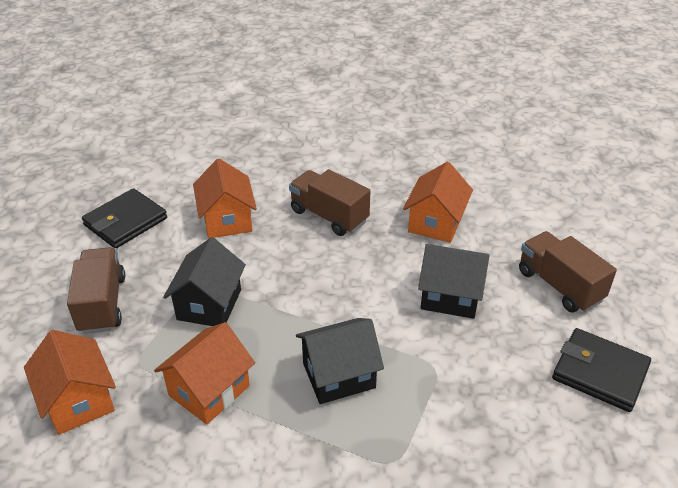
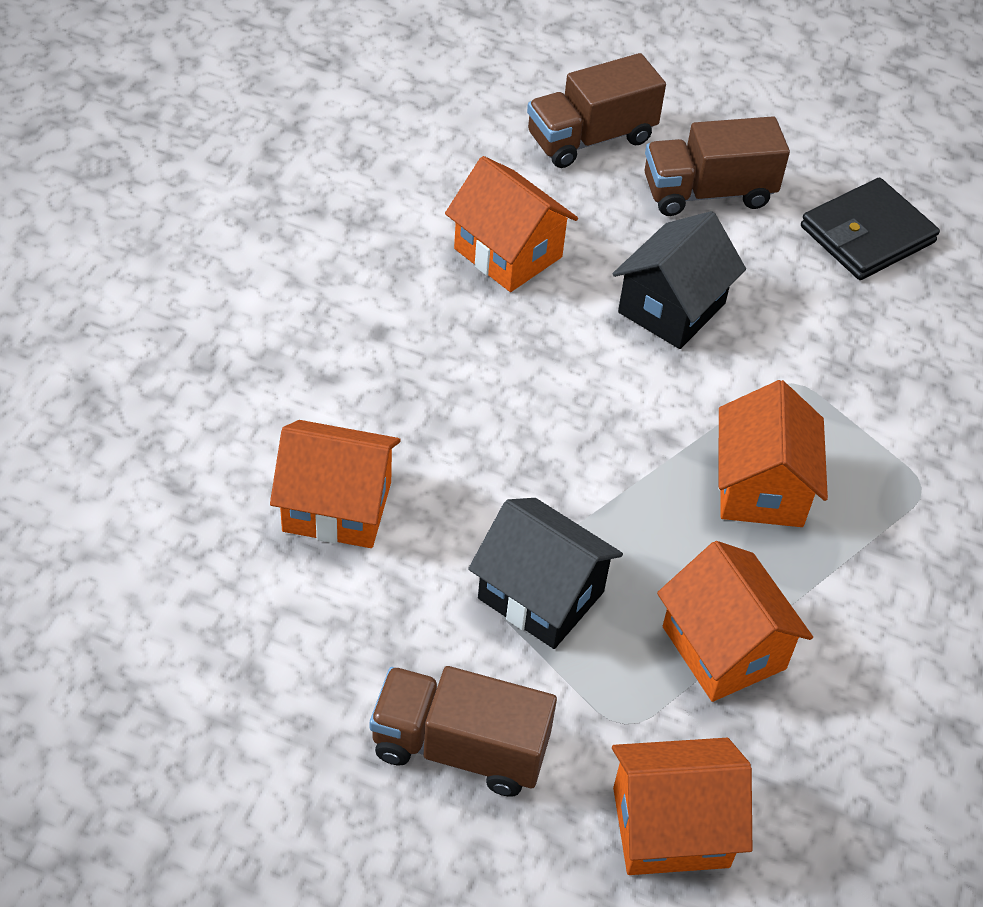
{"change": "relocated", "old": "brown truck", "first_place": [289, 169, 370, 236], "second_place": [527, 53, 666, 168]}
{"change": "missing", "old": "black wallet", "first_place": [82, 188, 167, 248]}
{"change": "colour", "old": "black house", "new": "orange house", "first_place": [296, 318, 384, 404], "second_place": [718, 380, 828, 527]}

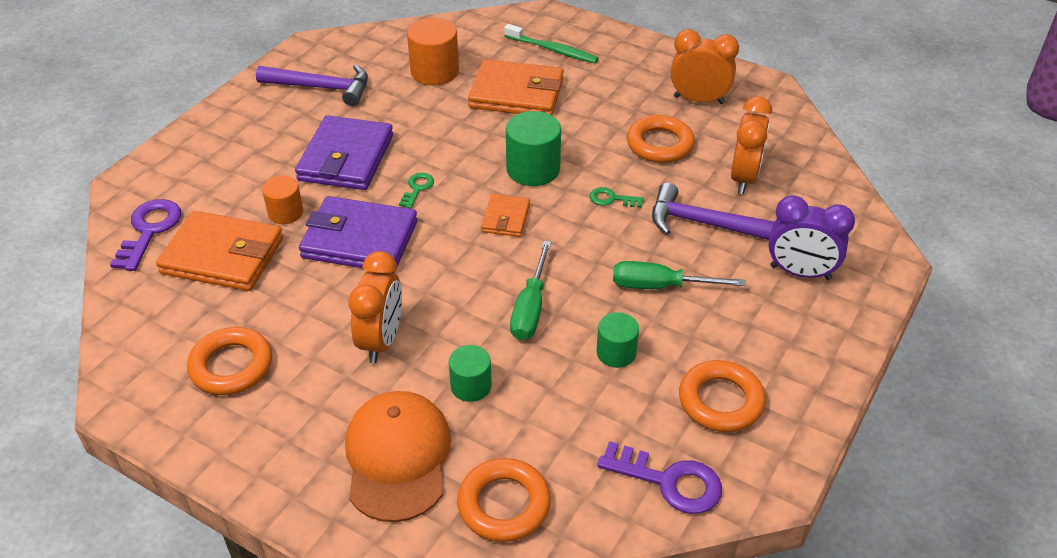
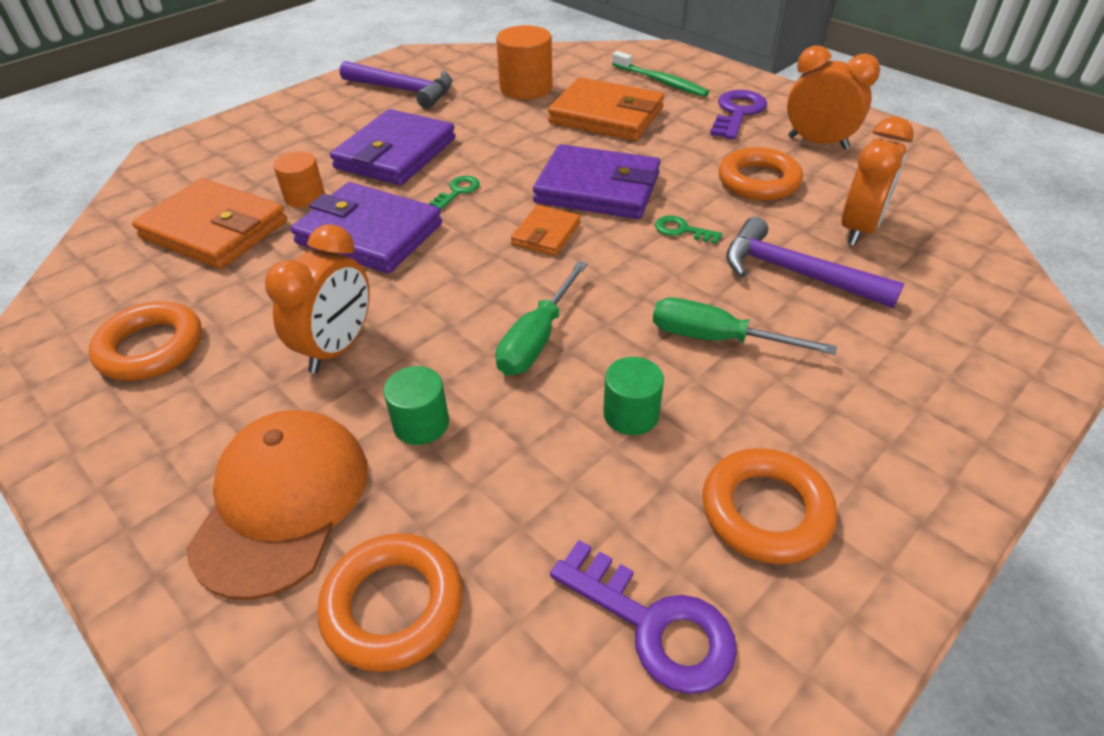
{"change": "exchanged", "old": "green cylinder", "new": "purple wallet", "first_place": [506, 111, 561, 186], "second_place": [533, 144, 660, 219]}
{"change": "missing", "old": "purple clock", "first_place": [768, 195, 855, 280]}
{"change": "relocated", "old": "purple key", "first_place": [110, 199, 181, 271], "second_place": [710, 90, 767, 140]}

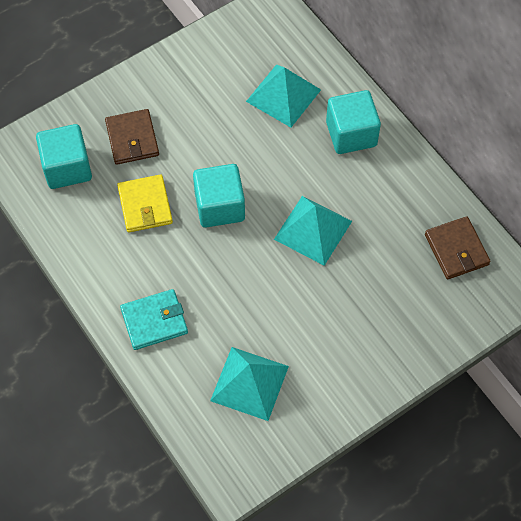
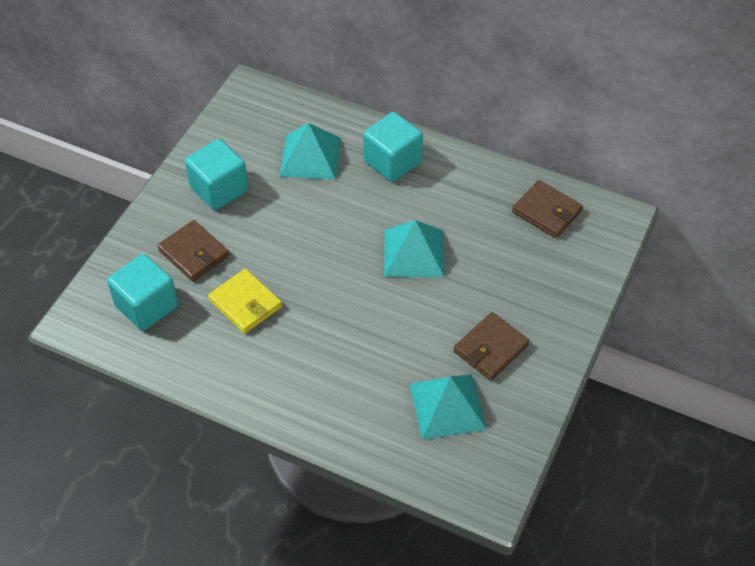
{"change": "relocated", "old": "turquoise cube", "first_place": [193, 164, 245, 228], "second_place": [185, 139, 248, 210]}
{"change": "missing", "old": "turquoise wallet", "first_place": [120, 289, 188, 350]}
{"change": "appeared", "new": "brown wallet", "second_place": [454, 312, 530, 380]}

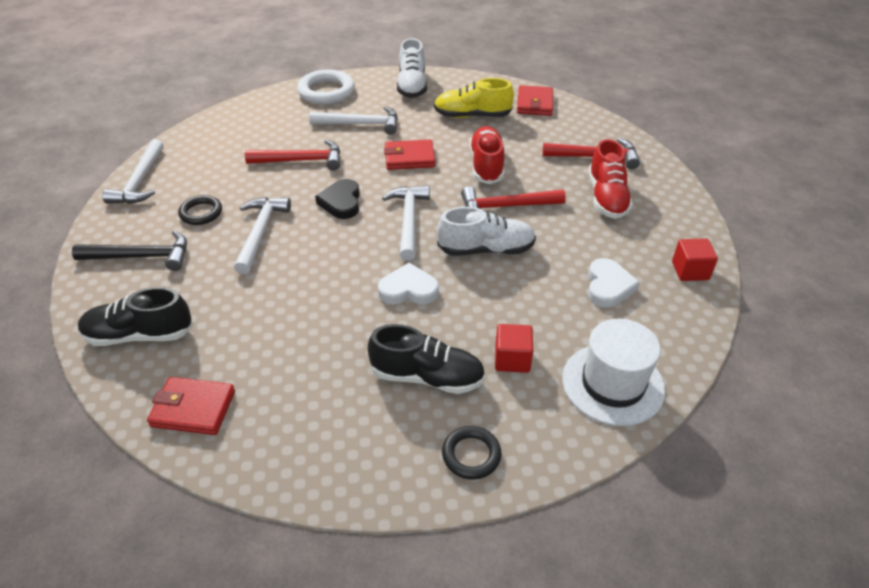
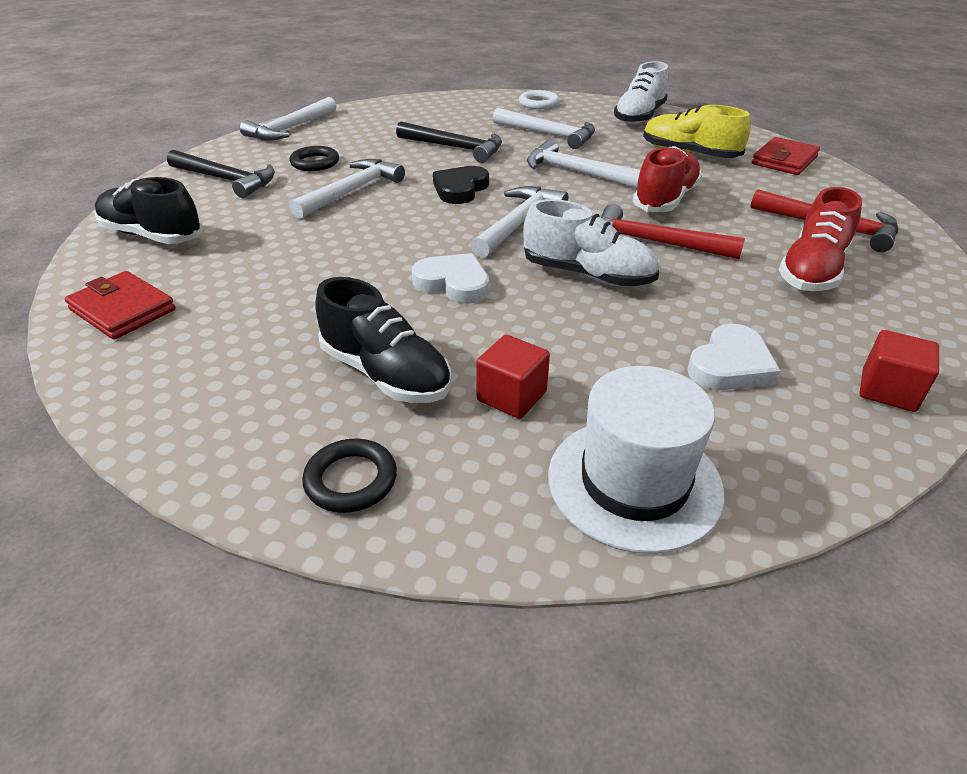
{"change": "size", "old": "white ring", "first_place": [297, 69, 355, 104], "second_place": [519, 90, 559, 109], "factor": 0.6}
{"change": "colour", "old": "red hammer", "new": "black hammer", "first_place": [245, 139, 340, 170], "second_place": [396, 122, 502, 163]}
{"change": "exchanged", "old": "red wallet", "new": "white hammer", "first_place": [384, 140, 435, 170], "second_place": [527, 139, 640, 189]}

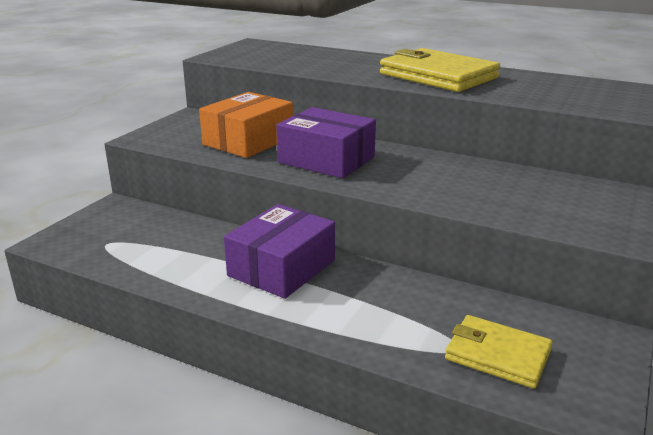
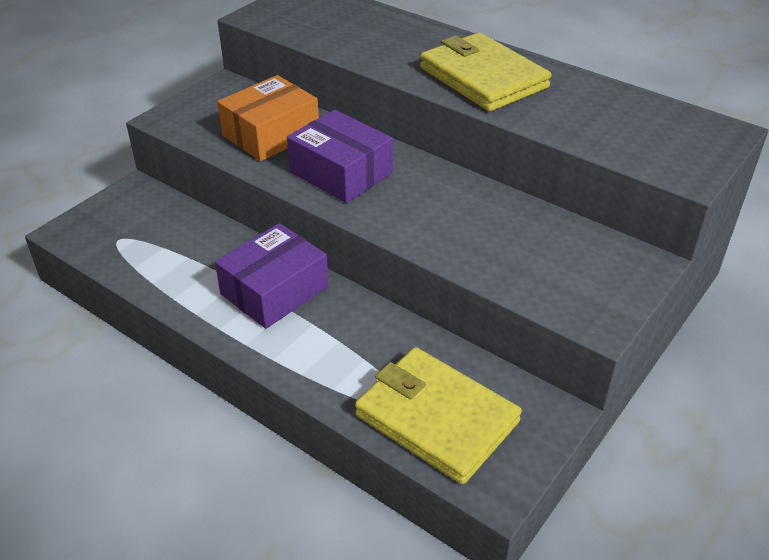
{"change": "size", "old": "yellow wallet", "first_place": [445, 315, 552, 389], "second_place": [355, 347, 522, 484], "factor": 1.62}

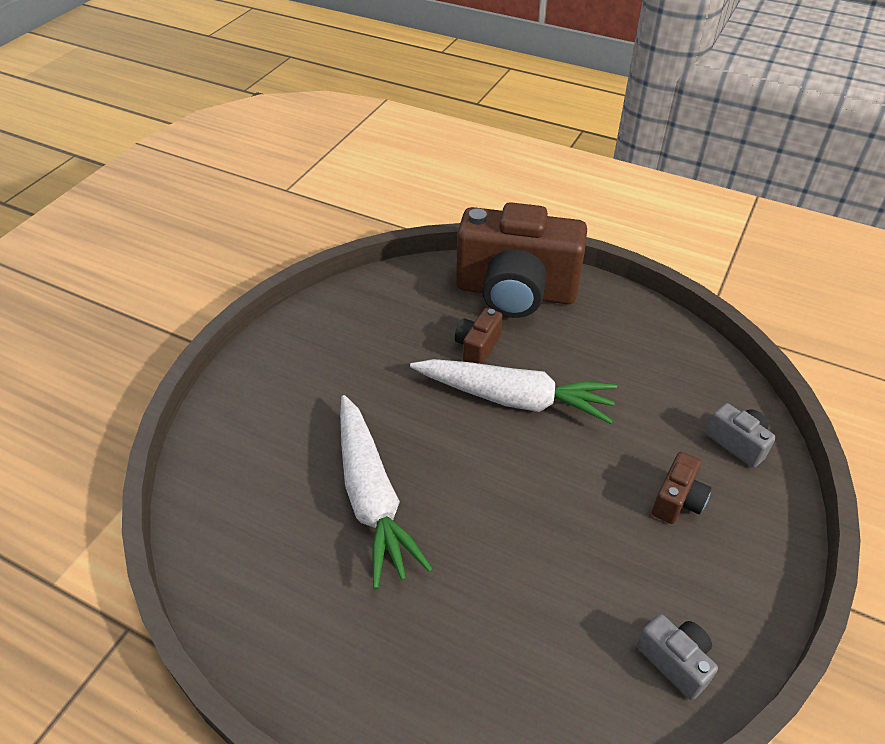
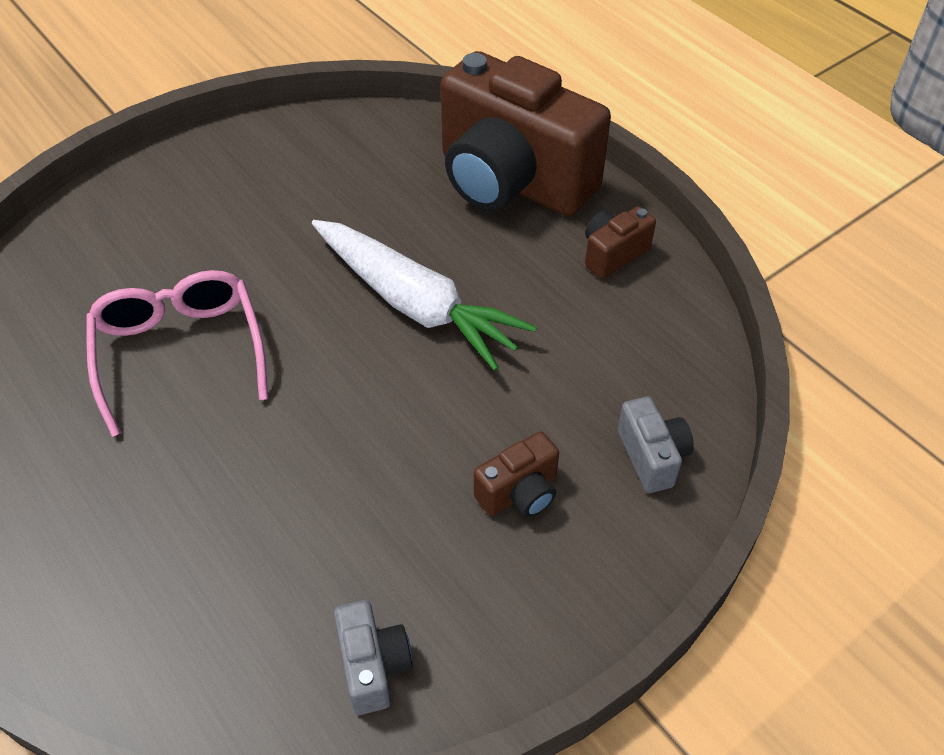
{"change": "relocated", "old": "brown camera", "first_place": [455, 308, 503, 364], "second_place": [585, 206, 656, 279]}
{"change": "exchanged", "old": "white carrot", "new": "pink glasses", "first_place": [340, 395, 433, 589], "second_place": [86, 270, 268, 437]}

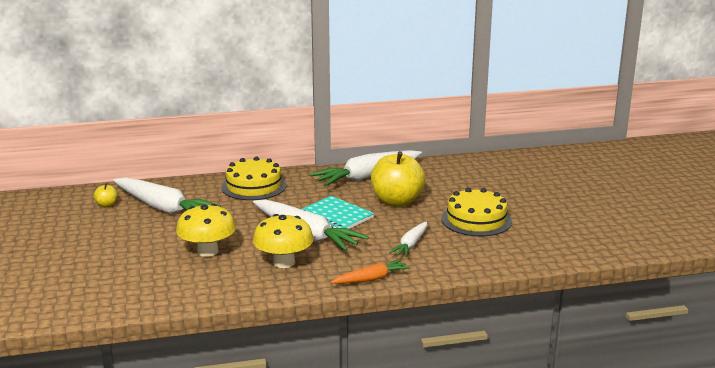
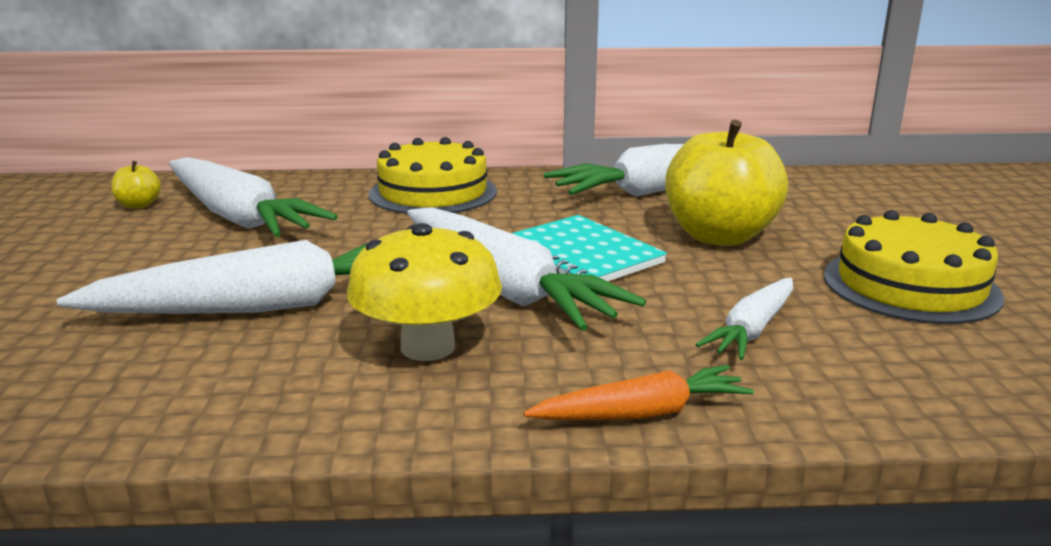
{"change": "exchanged", "old": "yellow mushroom", "new": "white carrot", "first_place": [176, 204, 236, 257], "second_place": [57, 240, 367, 314]}

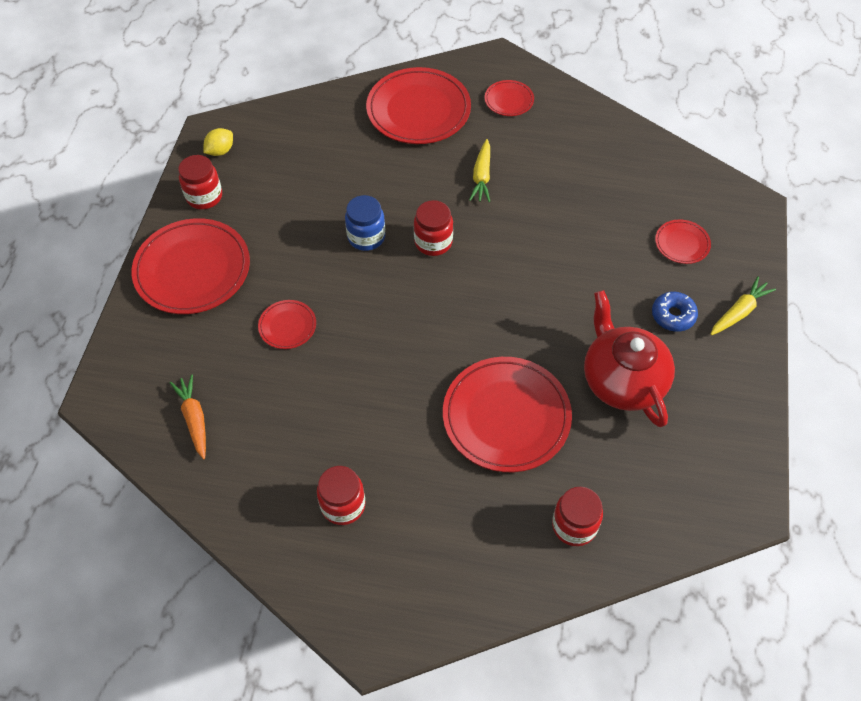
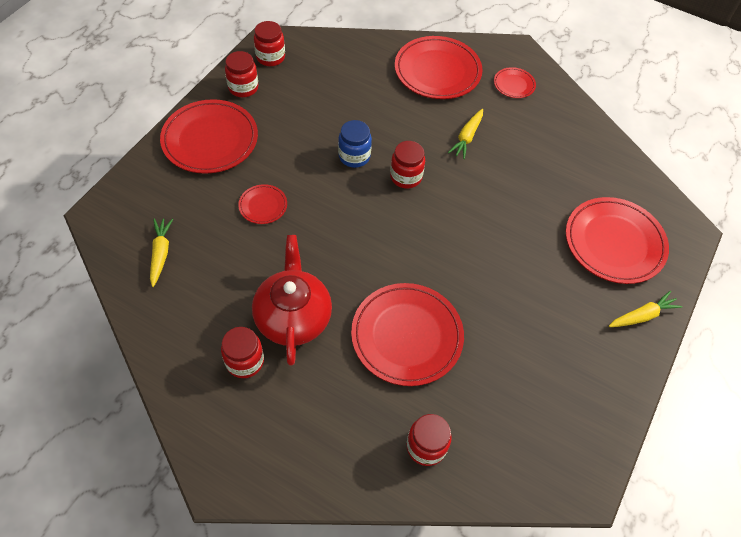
{"change": "exchanged", "old": "yellow lemon", "new": "red jar", "first_place": [204, 128, 233, 156], "second_place": [254, 21, 285, 66]}
{"change": "size", "old": "red plate", "first_place": [655, 220, 711, 264], "second_place": [566, 197, 669, 284], "factor": 2.09}
{"change": "relocated", "old": "red teapot", "first_place": [584, 290, 675, 427], "second_place": [252, 235, 332, 366]}
{"change": "missing", "old": "blue donut", "first_place": [652, 292, 698, 332]}
{"change": "colour", "old": "orange carrot", "new": "yellow carrot", "first_place": [170, 375, 206, 459], "second_place": [150, 218, 173, 287]}

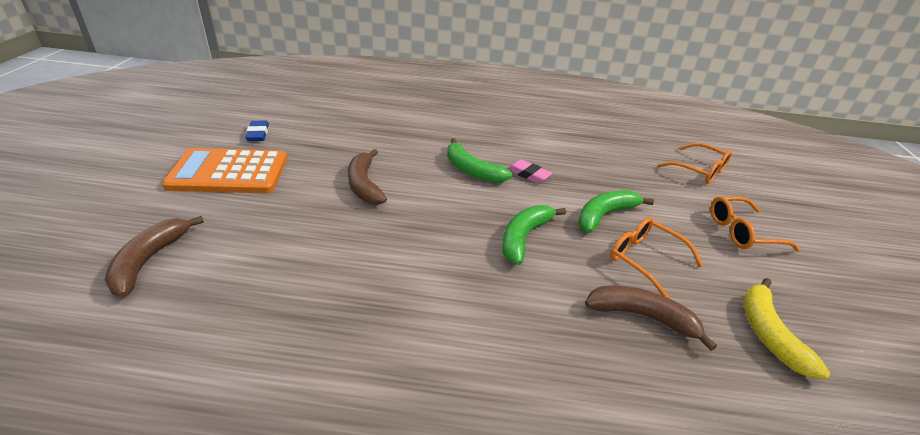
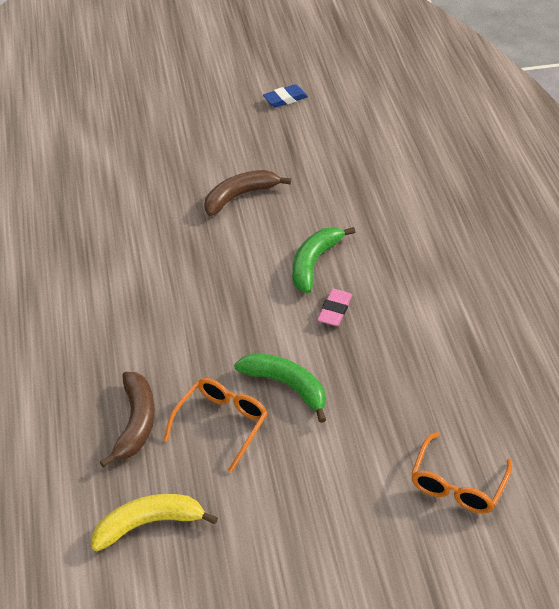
{"change": "missing", "old": "orange calculator", "first_place": [162, 148, 287, 193]}
{"change": "missing", "old": "orange glasses", "first_place": [711, 196, 800, 252]}
{"change": "missing", "old": "green banana", "first_place": [502, 205, 566, 265]}
{"change": "missing", "old": "brown banana", "first_place": [105, 216, 204, 297]}

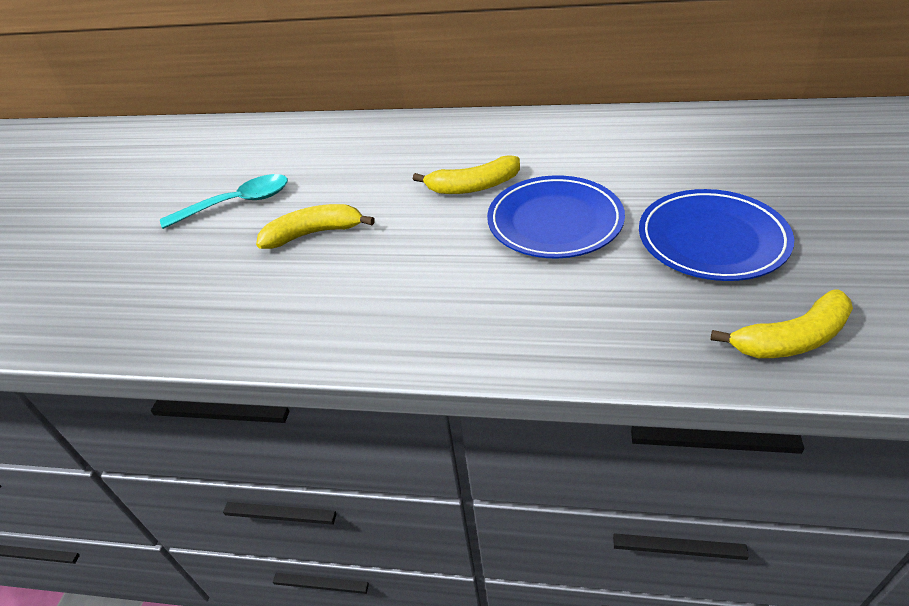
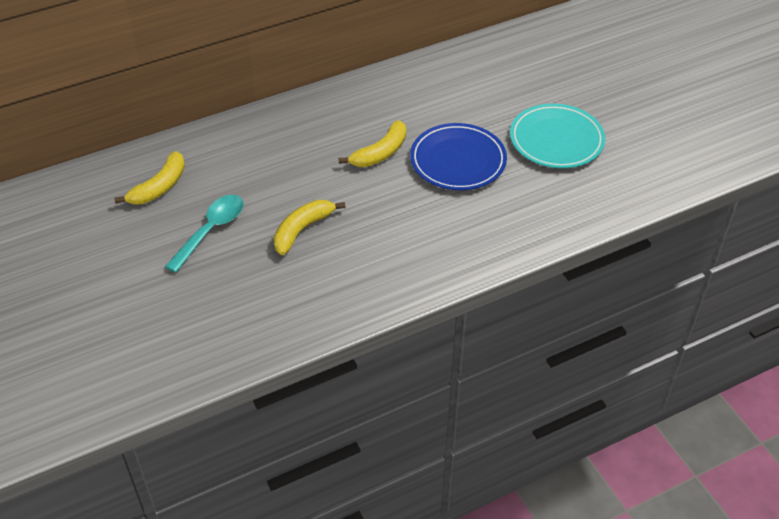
{"change": "colour", "old": "blue plate", "new": "turquoise plate", "first_place": [639, 189, 794, 281], "second_place": [510, 104, 605, 168]}
{"change": "relocated", "old": "yellow banana", "first_place": [711, 289, 853, 358], "second_place": [114, 151, 185, 205]}

